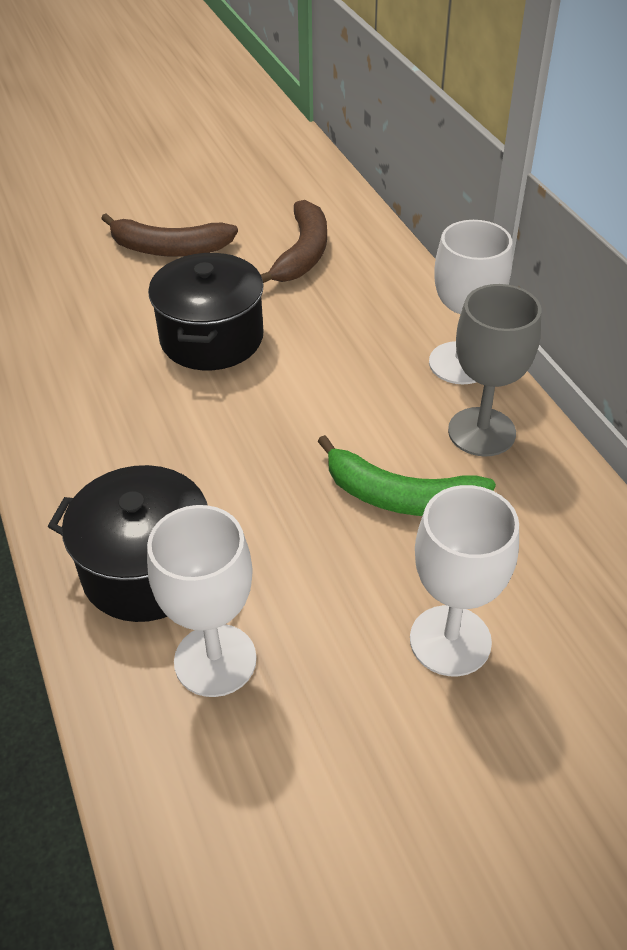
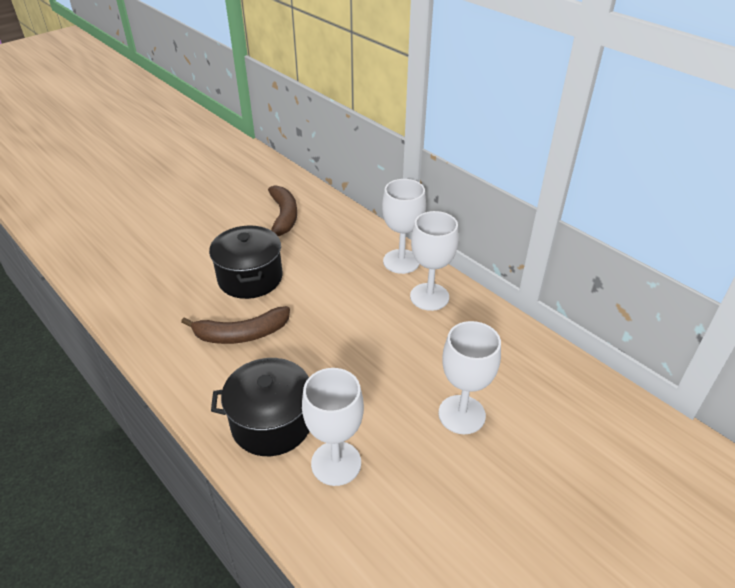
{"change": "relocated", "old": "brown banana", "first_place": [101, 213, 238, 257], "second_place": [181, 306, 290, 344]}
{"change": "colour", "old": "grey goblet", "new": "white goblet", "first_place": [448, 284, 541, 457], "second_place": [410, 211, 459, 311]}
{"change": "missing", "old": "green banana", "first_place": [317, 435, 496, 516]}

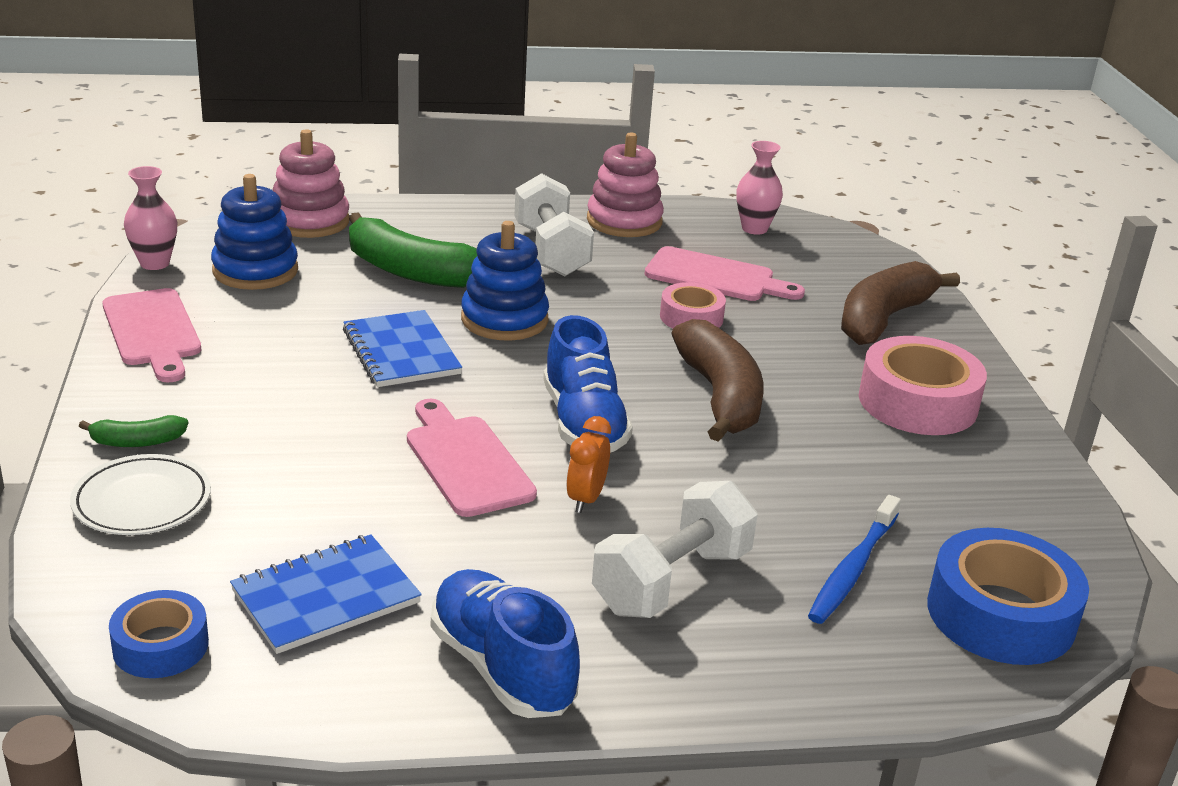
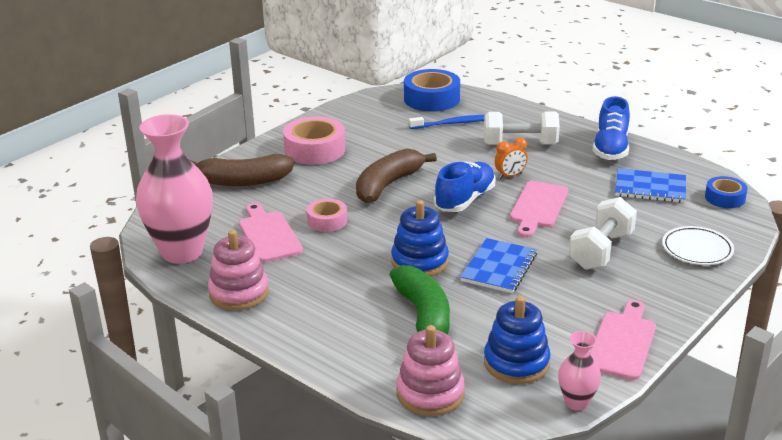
{"change": "size", "old": "pink vase", "first_place": [736, 141, 783, 235], "second_place": [136, 114, 213, 264], "factor": 2.17}
{"change": "relocated", "old": "white dumbbell", "first_place": [514, 173, 594, 276], "second_place": [569, 197, 637, 270]}
{"change": "missing", "old": "green banana", "first_place": [79, 415, 188, 447]}

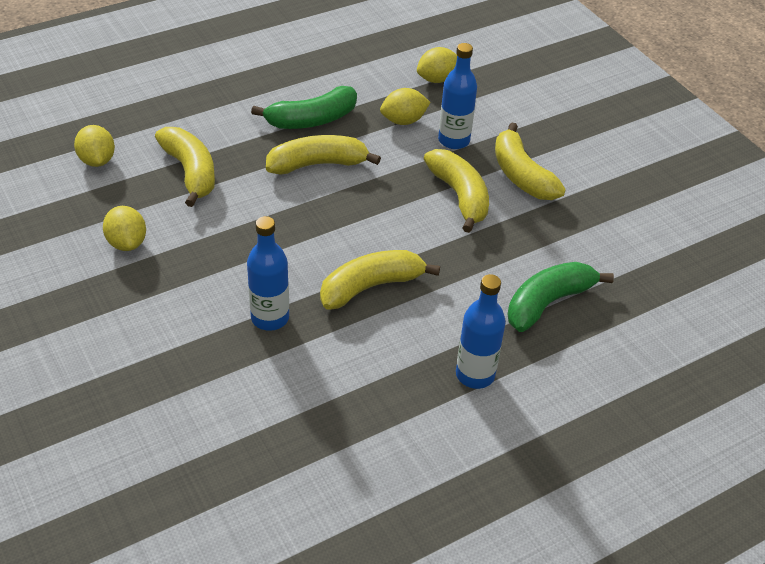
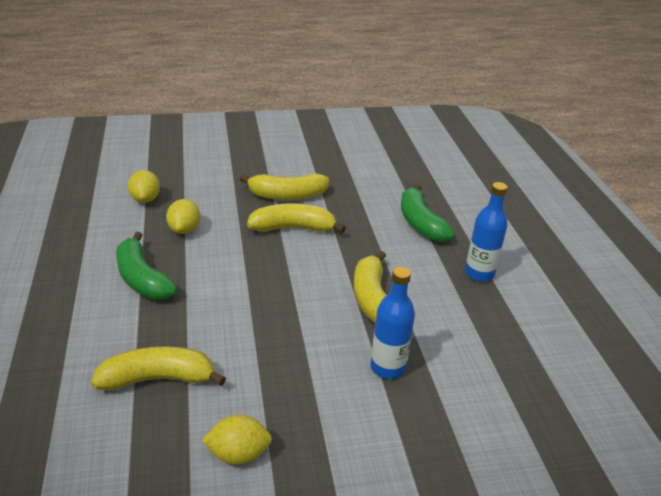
{"change": "missing", "old": "blue bottle", "first_place": [438, 43, 477, 149]}
{"change": "spun", "old": "green banana", "first_place": [251, 86, 357, 129], "second_place": [116, 232, 177, 300], "degrees": 150}
{"change": "missing", "old": "yellow lemon", "first_place": [74, 125, 115, 167]}
{"change": "missing", "old": "yellow banana", "first_place": [266, 135, 381, 175]}

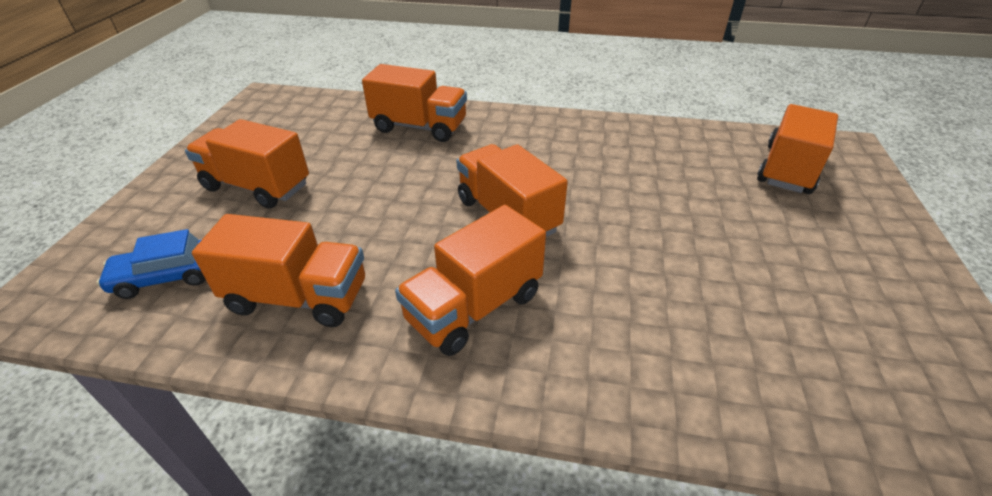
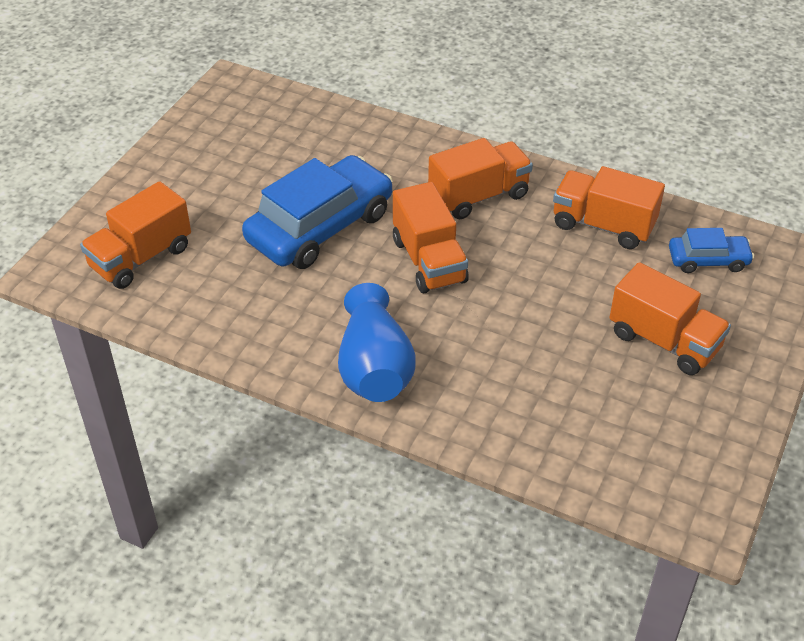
{"change": "missing", "old": "orange truck", "first_place": [362, 64, 467, 142]}
{"change": "appeared", "new": "blue car", "second_place": [242, 155, 393, 269]}
{"change": "appeared", "new": "blue vase", "second_place": [338, 283, 416, 402]}

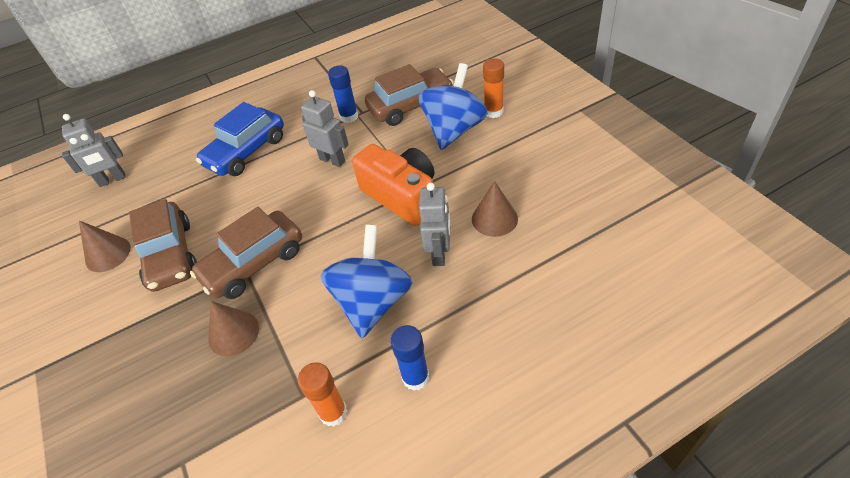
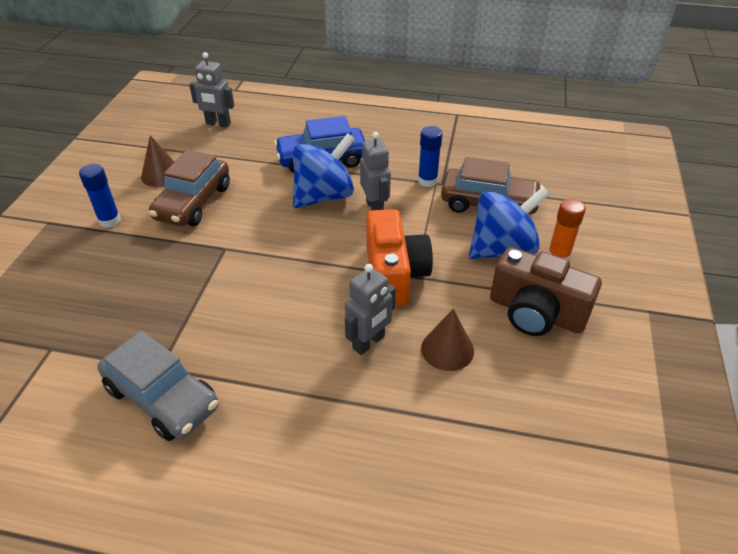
{"change": "missing", "old": "brown car", "first_place": [190, 207, 302, 299]}
{"change": "relocated", "old": "blue spinning top", "first_place": [321, 225, 413, 338], "second_place": [293, 133, 355, 208]}
{"change": "missing", "old": "brown cone", "first_place": [209, 301, 259, 357]}
{"change": "relocated", "old": "blue glue stick", "first_place": [391, 325, 429, 391], "second_place": [79, 164, 121, 228]}
{"change": "exchanged", "old": "orange glue stick", "new": "grey car", "first_place": [298, 362, 347, 427], "second_place": [98, 331, 219, 441]}
{"change": "appeared", "new": "brown camera", "second_place": [490, 247, 602, 336]}

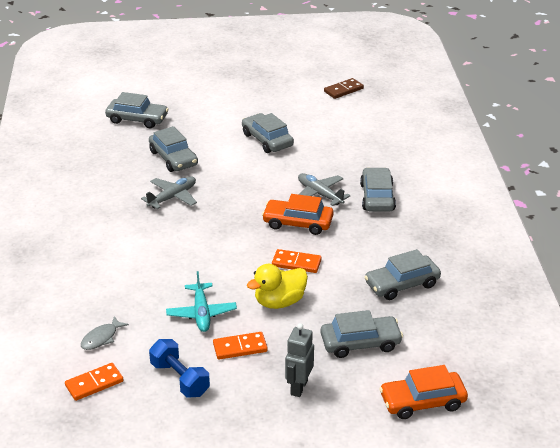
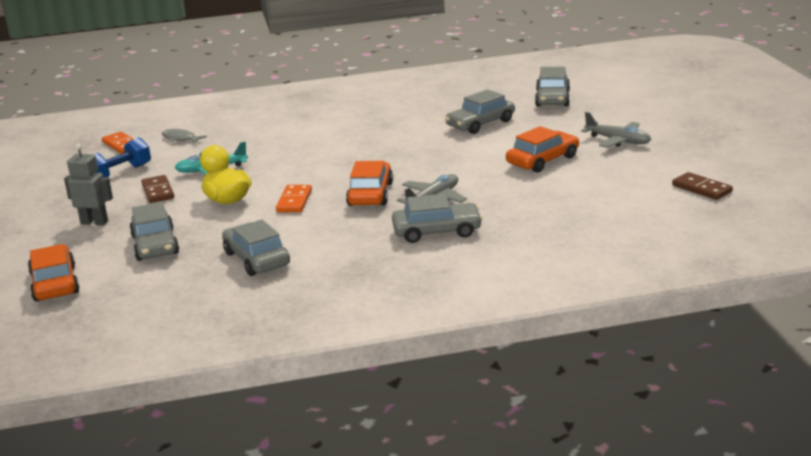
{"change": "colour", "old": "grey car", "new": "orange car", "first_place": [242, 113, 294, 153], "second_place": [506, 126, 579, 173]}
{"change": "relocated", "old": "grey plane", "first_place": [141, 176, 197, 209], "second_place": [581, 112, 651, 148]}
{"change": "colour", "old": "orange domino", "new": "brown domino", "first_place": [213, 332, 268, 360], "second_place": [141, 175, 174, 203]}

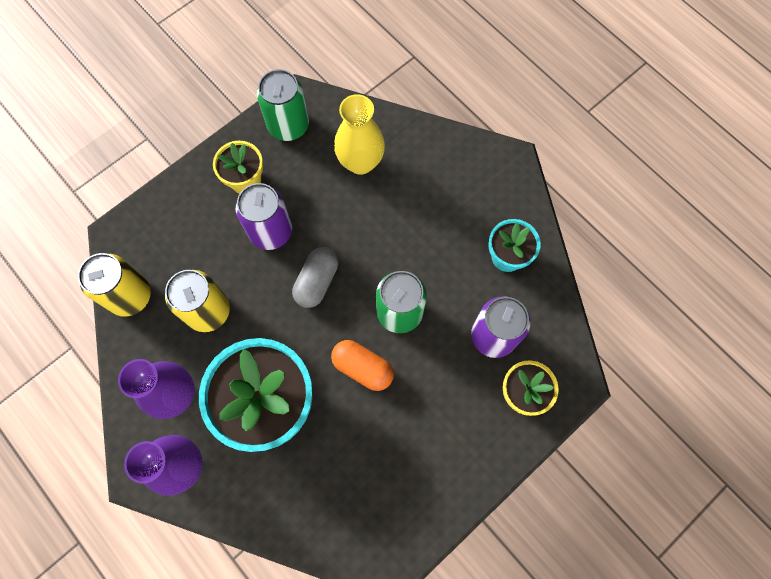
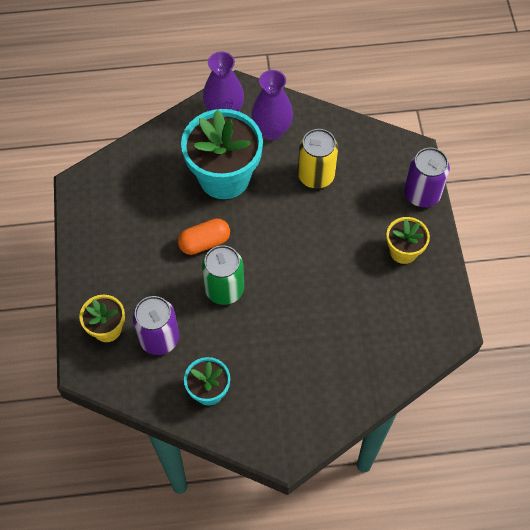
{"change": "missing", "old": "green can", "first_place": [257, 69, 309, 141]}
{"change": "missing", "old": "yellow vase", "first_place": [334, 94, 385, 175]}
{"change": "relocated", "old": "purple can", "first_place": [236, 183, 292, 250], "second_place": [404, 148, 450, 207]}
{"change": "missing", "old": "grey capsule", "first_place": [292, 247, 338, 308]}
{"change": "missing", "old": "yellow can", "first_place": [78, 253, 151, 317]}

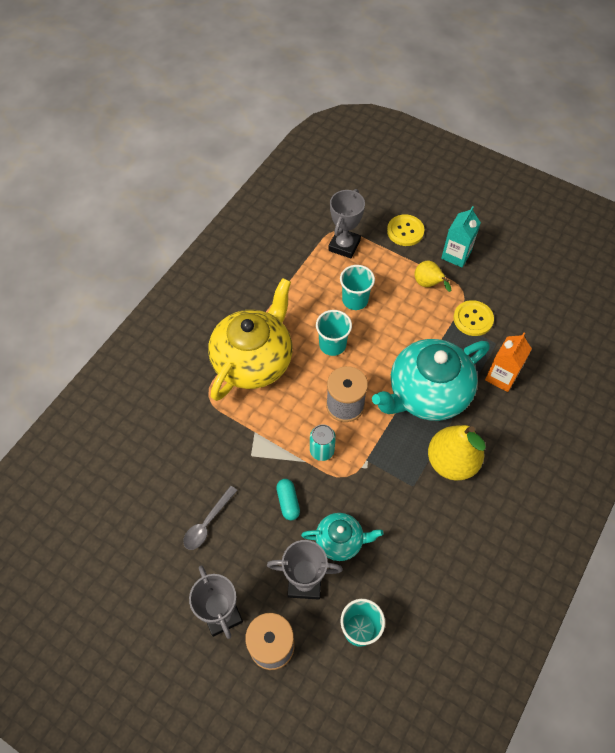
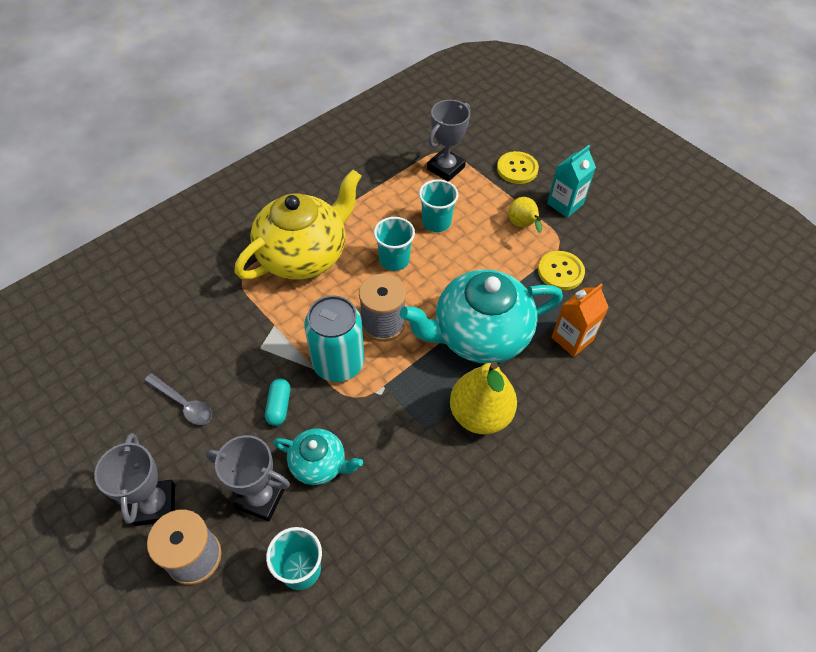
{"change": "size", "old": "turquoise can", "first_place": [310, 424, 336, 461], "second_place": [304, 295, 364, 382], "factor": 1.82}
{"change": "spun", "old": "grey spoon", "first_place": [183, 486, 238, 550], "second_place": [144, 373, 212, 425], "degrees": -105}

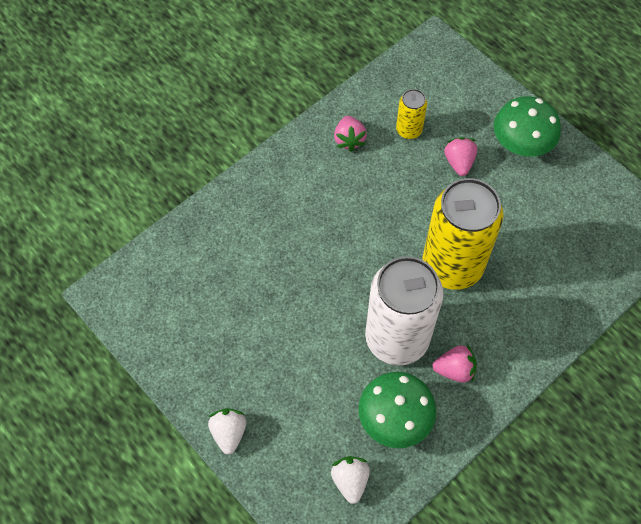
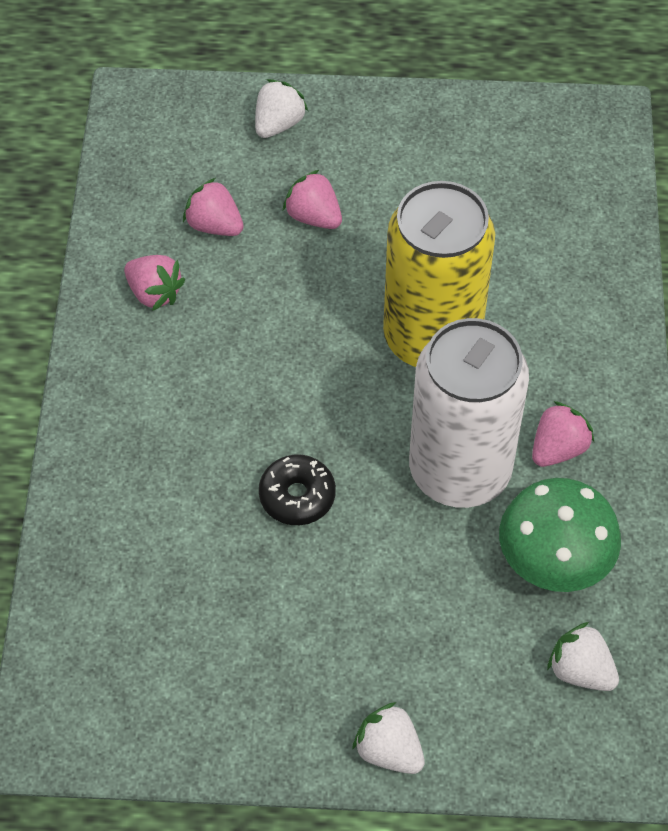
{"change": "exchanged", "old": "yellow can", "new": "pink strawberry", "first_place": [396, 89, 427, 139], "second_place": [183, 178, 244, 236]}
{"change": "missing", "old": "green mushroom", "first_place": [494, 96, 561, 157]}
{"change": "appeared", "new": "white strawberry", "second_place": [255, 79, 308, 138]}
{"change": "appeared", "new": "black donut", "second_place": [259, 454, 336, 525]}

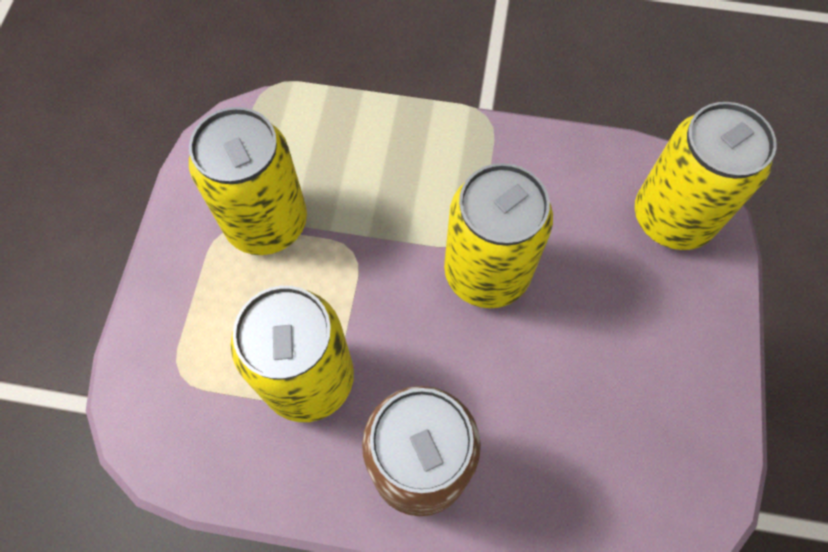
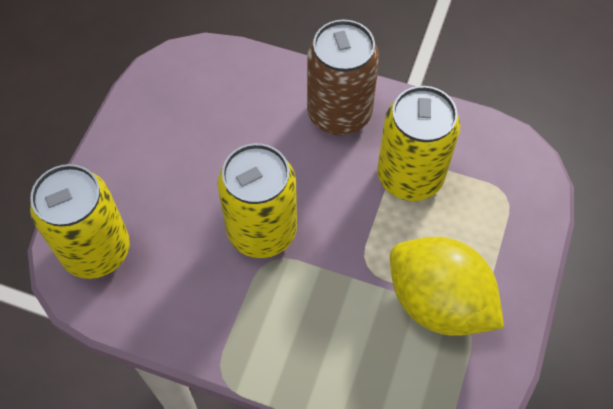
{"change": "exchanged", "old": "yellow can", "new": "yellow lemon", "first_place": [189, 107, 307, 255], "second_place": [390, 237, 504, 336]}

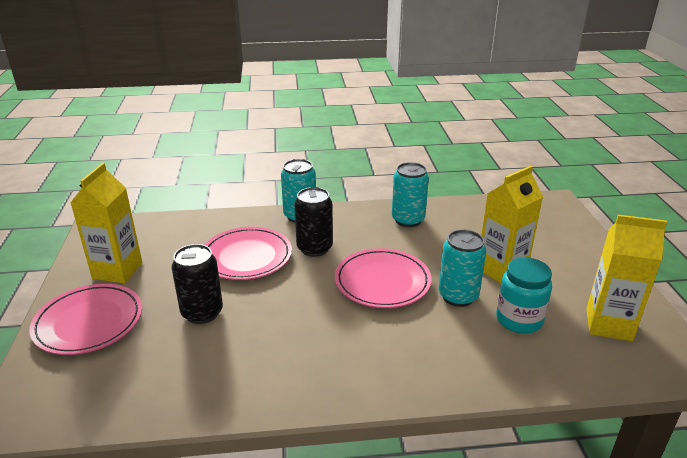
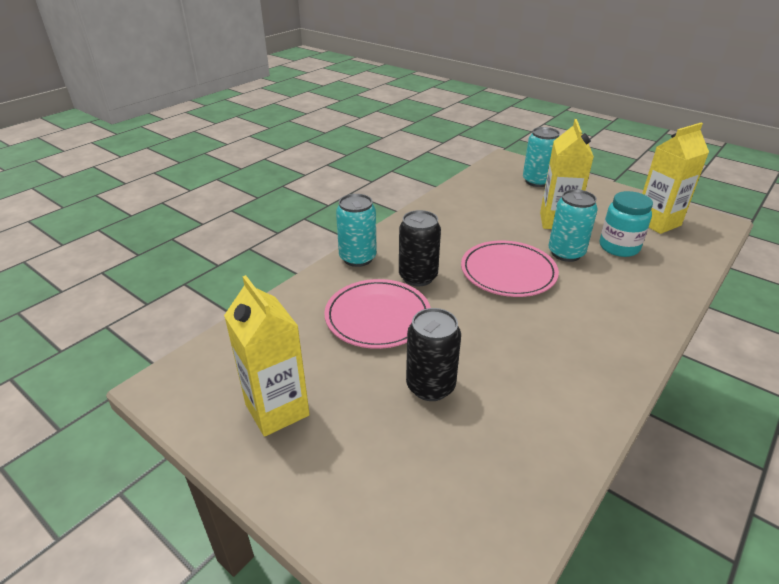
{"change": "relocated", "old": "turquoise can", "first_place": [392, 162, 429, 227], "second_place": [523, 127, 560, 187]}
{"change": "missing", "old": "pink plate", "first_place": [29, 284, 142, 355]}

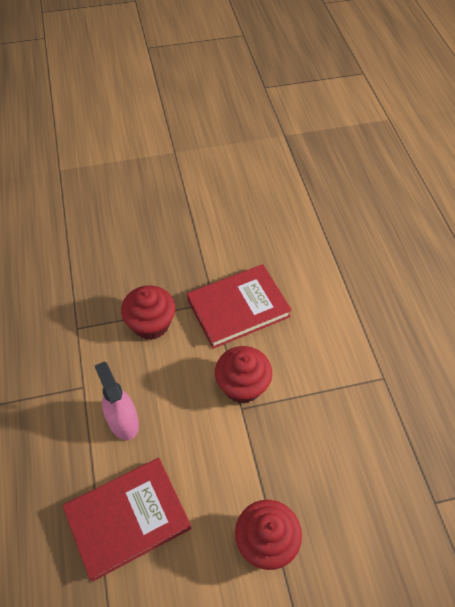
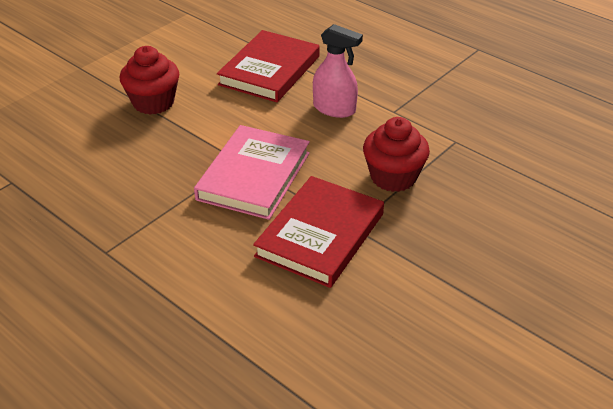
{"change": "exchanged", "old": "red cupcake", "new": "pink book", "first_place": [215, 346, 272, 404], "second_place": [194, 125, 310, 220]}

